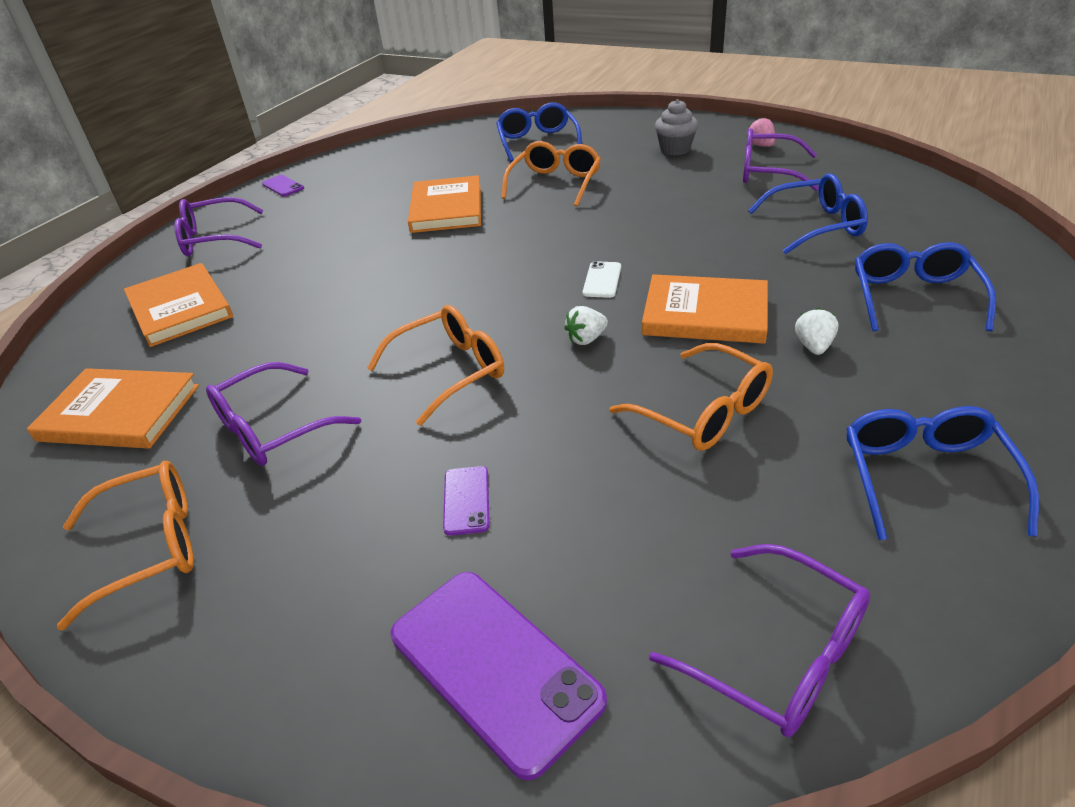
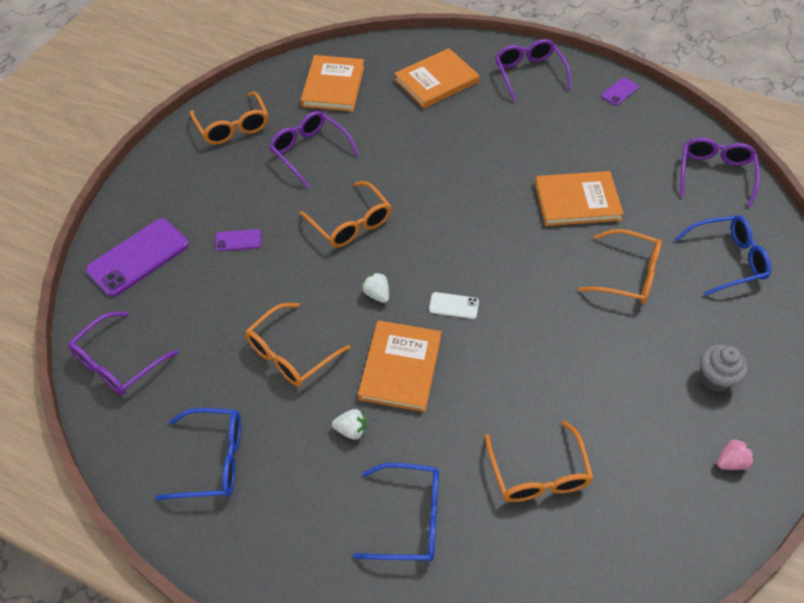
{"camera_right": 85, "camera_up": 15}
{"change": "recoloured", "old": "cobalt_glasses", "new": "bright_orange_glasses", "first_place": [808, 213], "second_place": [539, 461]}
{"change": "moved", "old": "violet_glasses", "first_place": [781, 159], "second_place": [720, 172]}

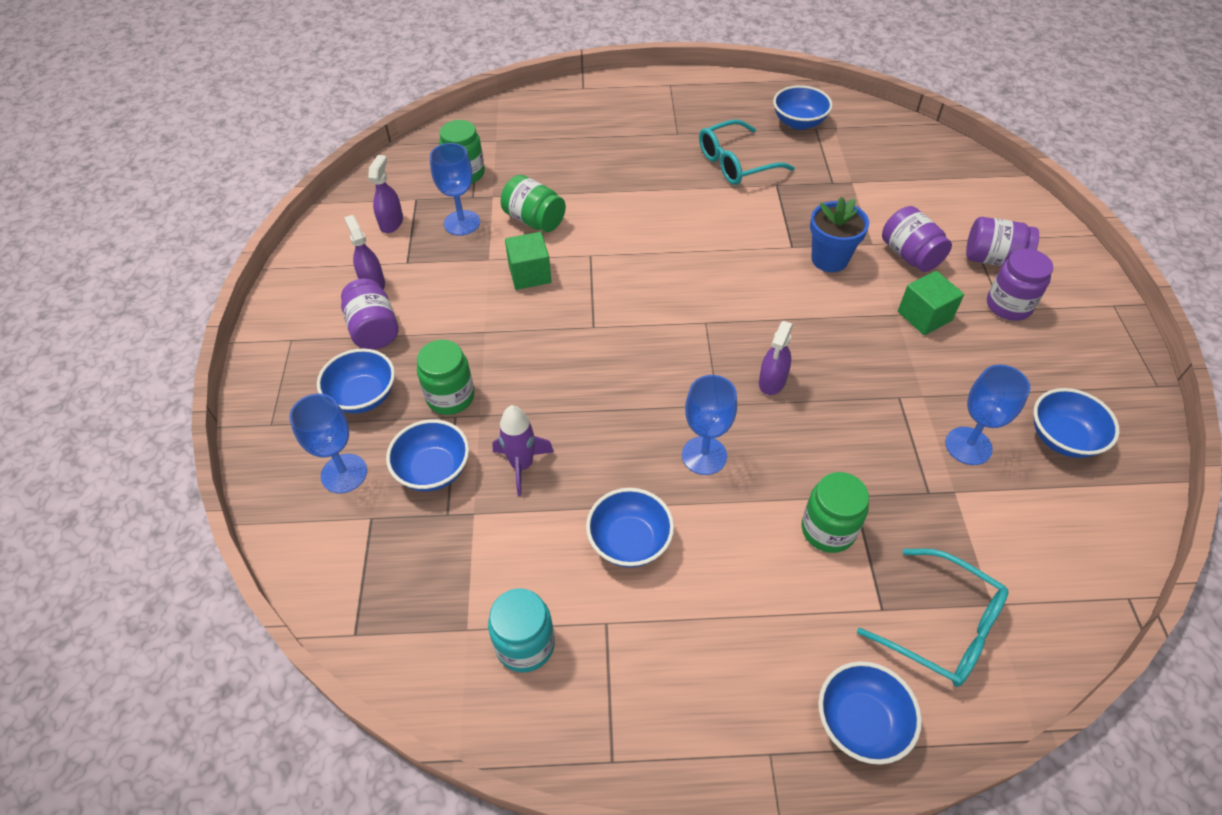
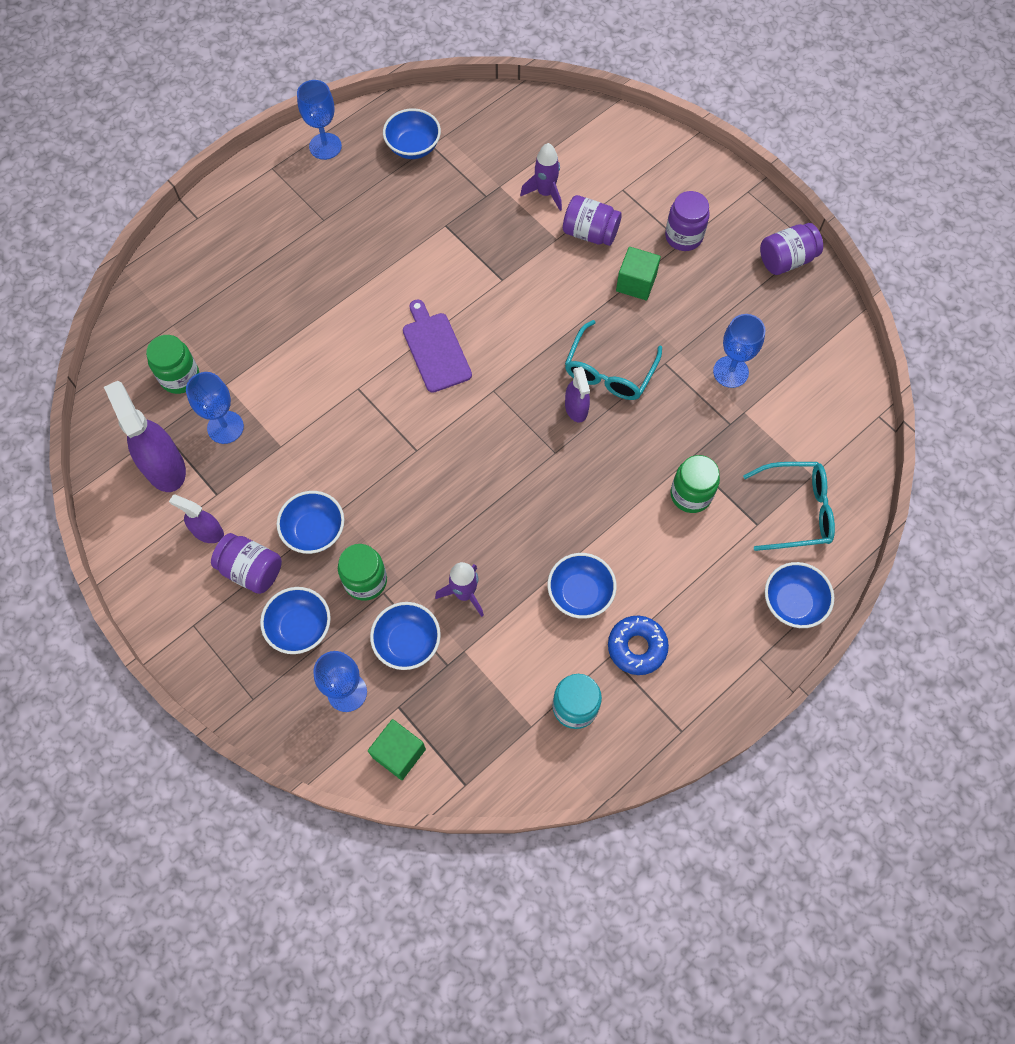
{"camera_right": -40, "camera_up": 15}
{"change": "resized", "old": "violet_spray_cleaner", "first_place": [385, 194], "second_place": [145, 436], "factor": 1.76}
{"change": "moved", "old": "cobalt_deep_dish", "first_place": [1076, 423], "second_place": [310, 522]}
{"change": "moved", "old": "cobalt_goblet", "first_place": [709, 425], "second_place": [319, 120]}
{"change": "moved", "old": "leaf-green_cube", "first_place": [528, 261], "second_place": [397, 749]}
{"change": "added", "new": "violet_chopping_board", "second_place": [437, 346]}
{"change": "added", "new": "violet_spaceship", "second_place": [541, 177]}
{"change": "moved", "old": "turquoise_glasses", "first_place": [747, 152], "second_place": [613, 360]}
{"change": "added", "new": "cobalt_glazed_donut", "second_place": [638, 645]}
{"change": "moved", "old": "violet_jam_jar", "first_place": [1002, 241], "second_place": [791, 249]}
{"change": "removed", "old": "leaf-green_jam_jar", "first_place": [533, 203]}
{"change": "removed", "old": "cobalt_flower_pot", "first_place": [839, 234]}

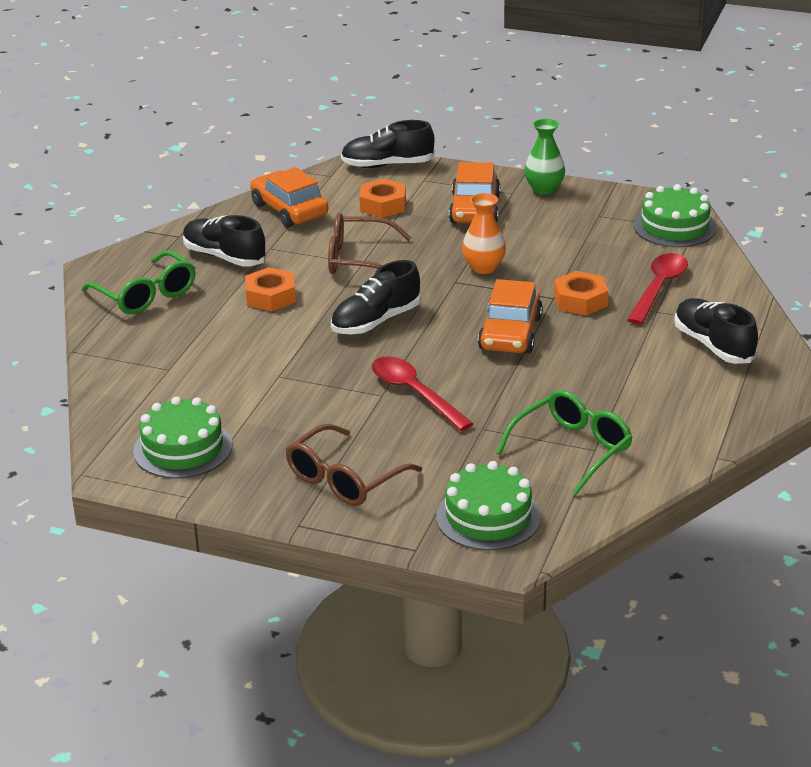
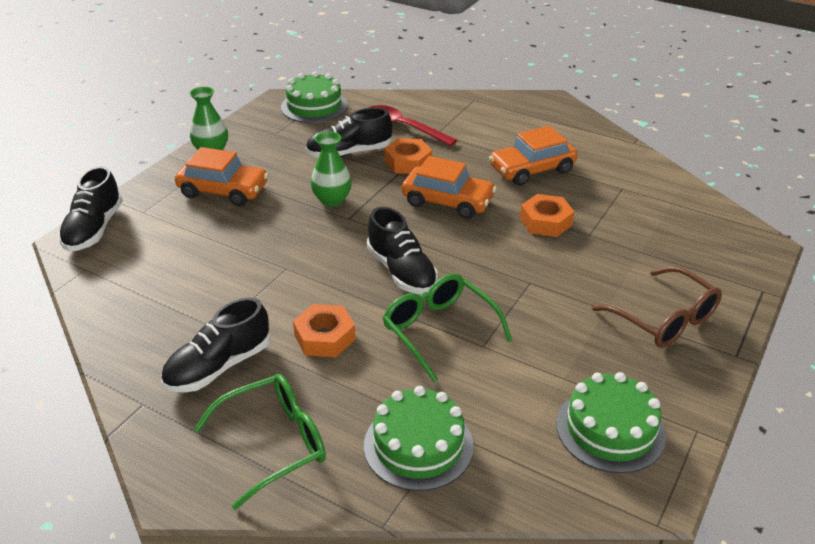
{"camera_right": -80, "camera_up": 5}
{"change": "moved", "old": "jet-black_sneaker", "first_place": [716, 331], "second_place": [348, 133]}
{"change": "recoloured", "old": "bright_orange_tall_vase", "new": "leaf-green_tall_vase", "first_place": [484, 233], "second_place": [331, 169]}
{"change": "moved", "old": "leaf-green_layer_cake", "first_place": [488, 506], "second_place": [419, 438]}
{"change": "moved", "old": "leaf-green_glasses", "first_place": [564, 442], "second_place": [447, 328]}
{"change": "moved", "old": "bright_orange_toy_car", "first_place": [289, 197], "second_place": [533, 156]}
{"change": "moved", "old": "bright_orange_hexagon_nut", "first_place": [382, 198], "second_place": [547, 215]}
{"change": "removed", "old": "dark_brown_glasses", "first_place": [370, 243]}
{"change": "removed", "old": "scarlet_spoon", "first_place": [423, 393]}

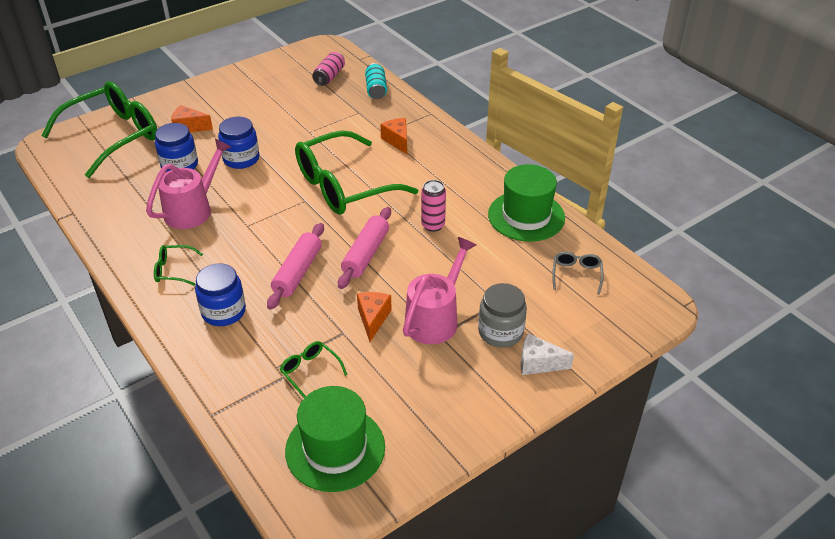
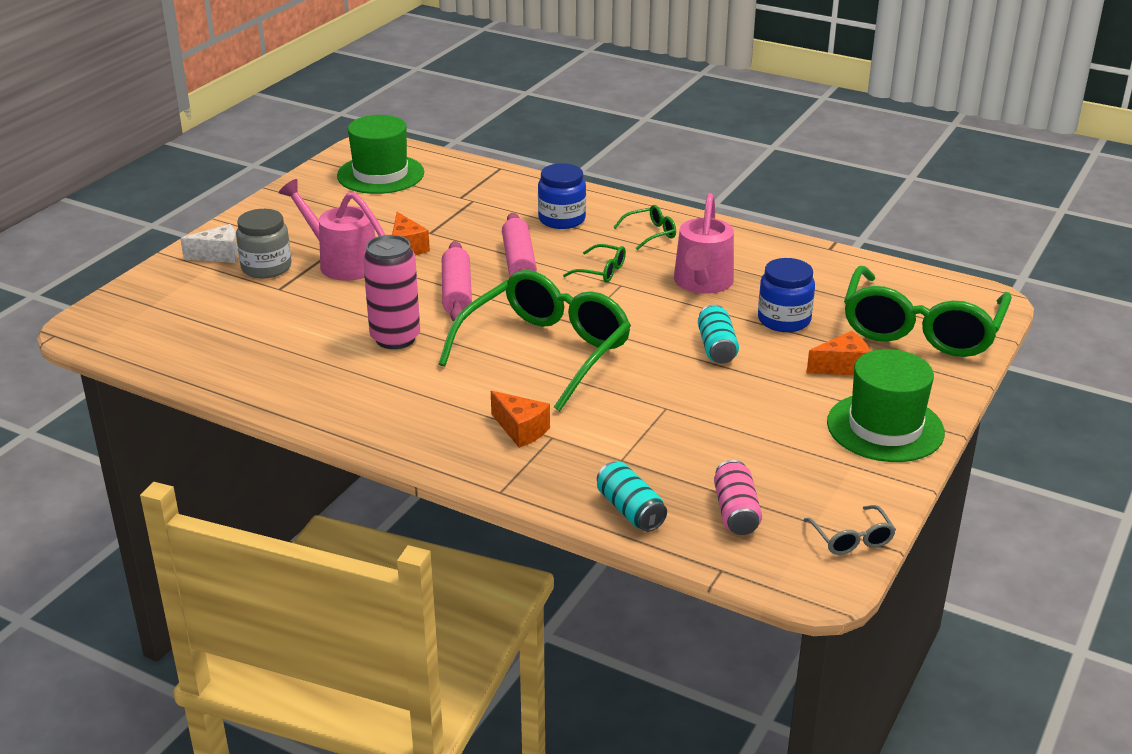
{"camera_right": 155, "camera_up": -10}
{"change": "turned", "old": "pink_watering_pot", "first_place": [439, 290], "second_place": [332, 230], "degrees": 120}
{"change": "resized", "old": "pink_can", "first_place": [433, 206], "second_place": [391, 292], "factor": 1.56}
{"change": "moved", "old": "leaf-green_glasses", "first_place": [314, 369], "second_place": [594, 263]}
{"change": "replaced", "old": "cobalt_jam_jar", "new": "turquoise_can", "first_place": [238, 143], "second_place": [718, 334]}
{"change": "moved", "old": "grey_glasses", "first_place": [578, 273], "second_place": [850, 530]}
{"change": "moved", "old": "leaf-green_top_hat", "first_place": [526, 203], "second_place": [886, 405]}

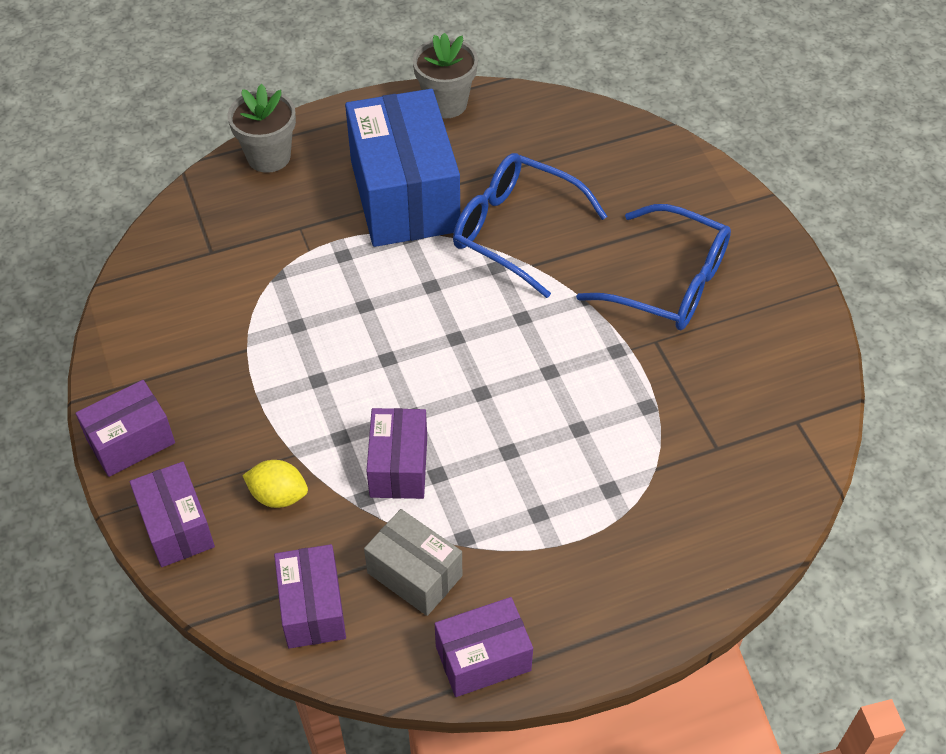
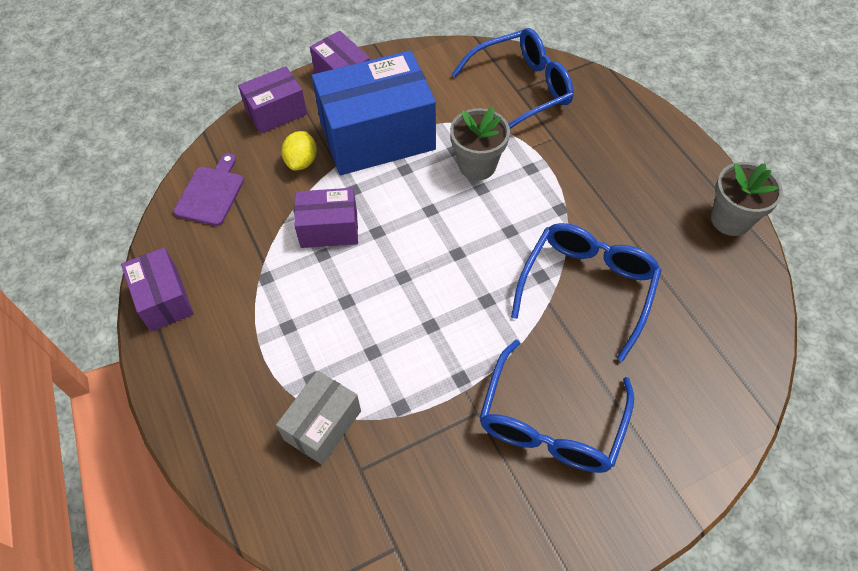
{"camera_right": 85, "camera_up": 5}
{"change": "replaced", "old": "violet_box", "new": "violet_chopping_board", "first_place": [310, 596], "second_place": [209, 189]}
{"change": "moved", "old": "grey_box", "first_place": [413, 562], "second_place": [318, 418]}
{"change": "moved", "old": "cobalt_box", "first_place": [402, 168], "second_place": [374, 112]}
{"change": "moved", "old": "grey_flower_pot", "first_place": [262, 128], "second_place": [480, 143]}
{"change": "added", "new": "cobalt_glasses", "second_place": [513, 78]}

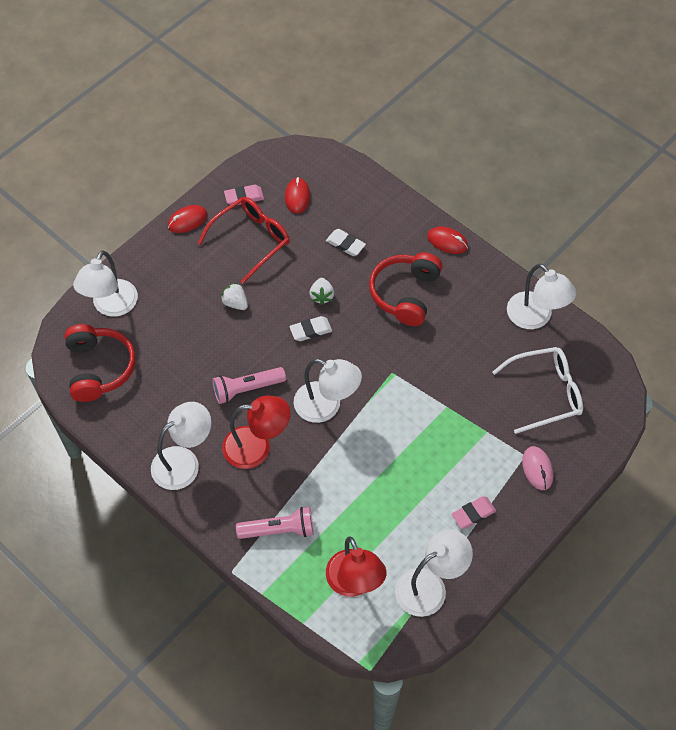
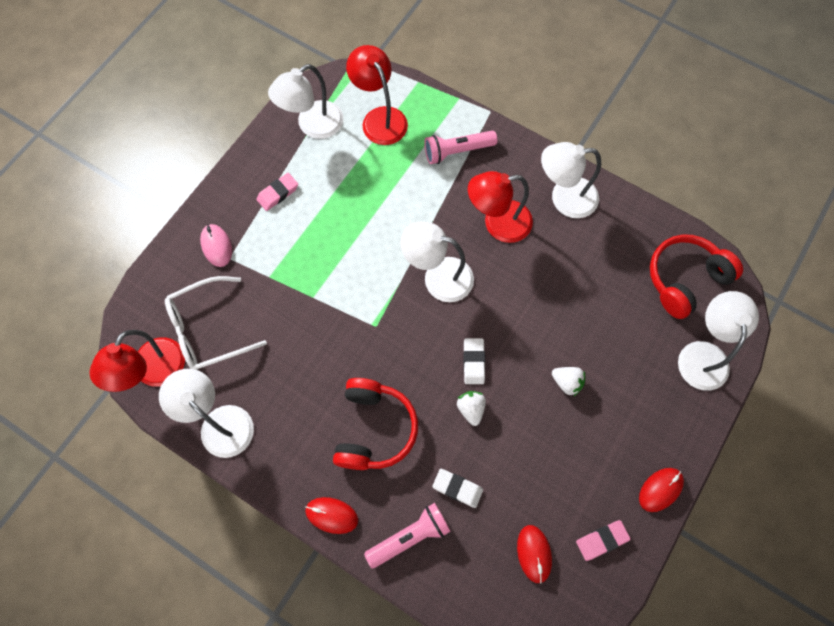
{"camera_right": 170, "camera_up": 10}
{"change": "added", "new": "scarlet_lamp", "second_place": [137, 361]}
{"change": "moved", "old": "pink_flashlight", "first_place": [249, 385], "second_place": [407, 535]}
{"change": "turned", "old": "white_gum_eraser", "first_place": [310, 328], "second_place": [474, 361], "degrees": -60}
{"change": "turned", "old": "white_lamp", "first_place": [181, 446], "second_place": [571, 180], "degrees": 45}
{"change": "turned", "old": "scarlet_headset", "first_place": [100, 363], "second_place": [696, 276], "degrees": 75}
{"change": "removed", "old": "scarlet_glasses", "first_place": [244, 240]}

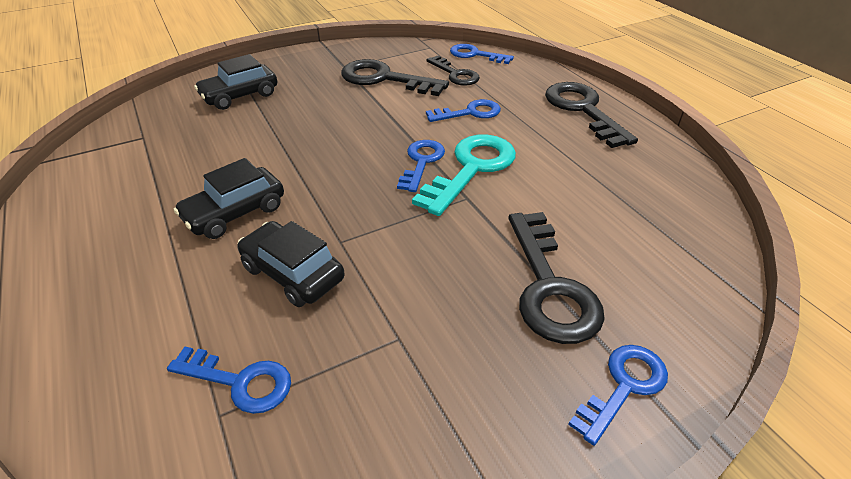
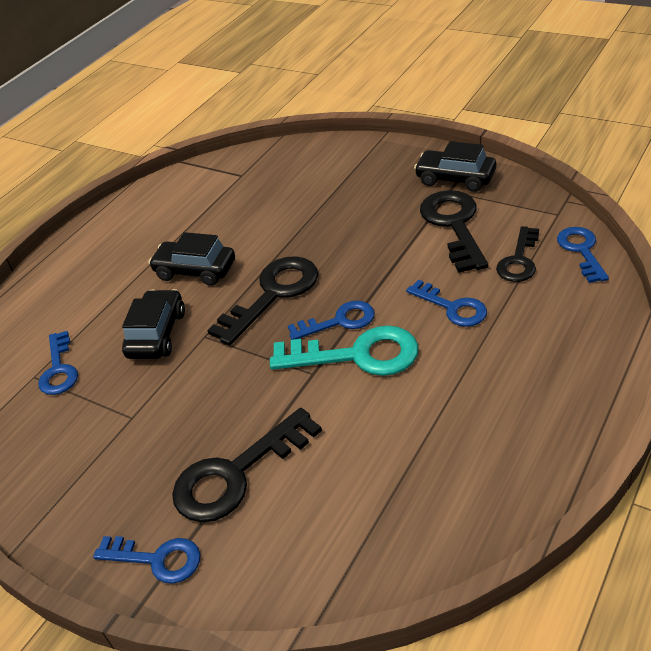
{"camera_right": 65, "camera_up": 0}
{"change": "moved", "old": "jet-black_latchkey", "first_place": [591, 115], "second_place": [262, 301]}
{"change": "moved", "old": "jet-black_toy_car", "first_place": [235, 82], "second_place": [455, 166]}

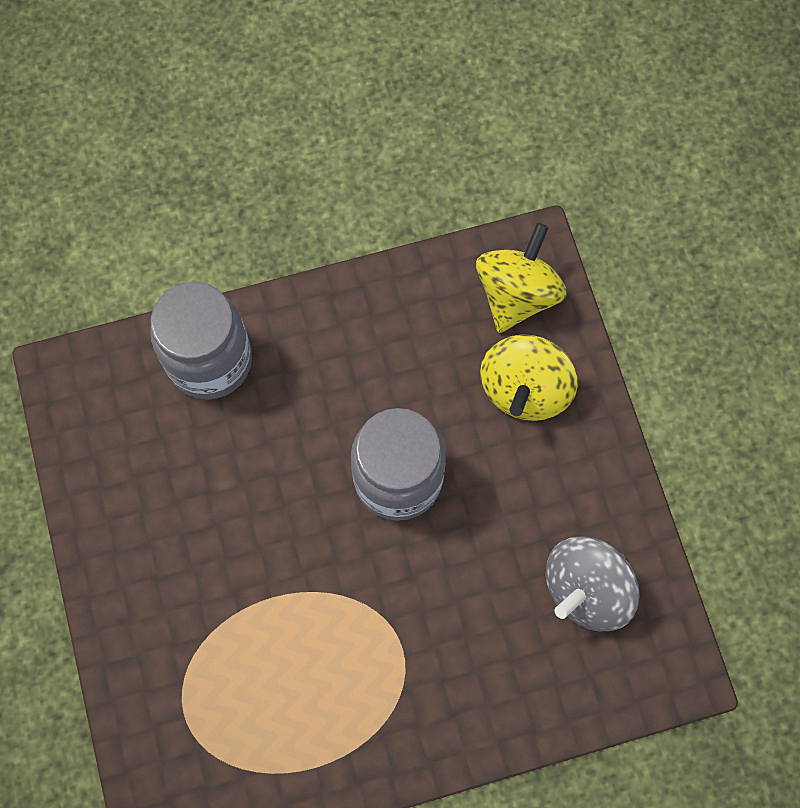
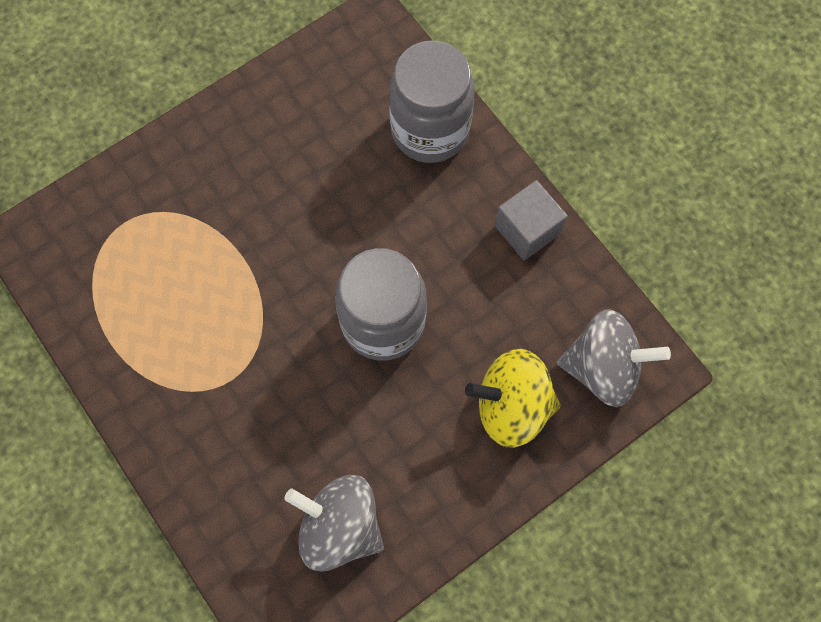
{"camera_right": 70, "camera_up": 0}
{"change": "added", "new": "grey_cube", "second_place": [531, 220]}
{"change": "recoloured", "old": "yellow_toy_top", "new": "grey_toy_top", "first_place": [521, 278], "second_place": [614, 358]}

